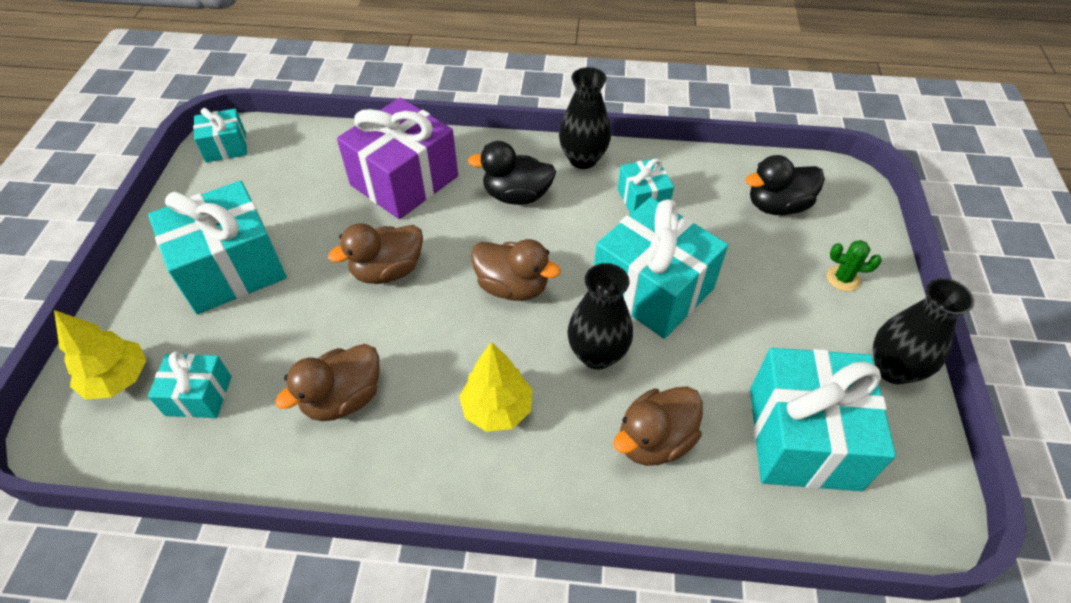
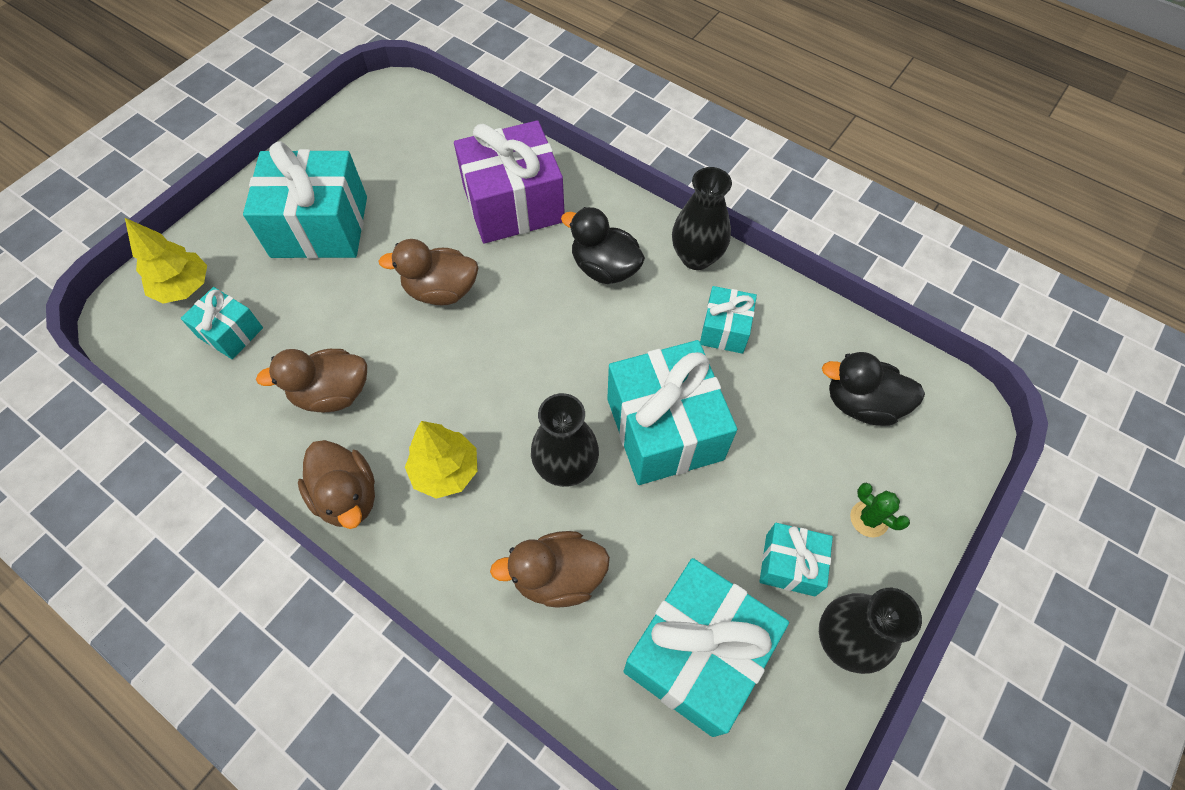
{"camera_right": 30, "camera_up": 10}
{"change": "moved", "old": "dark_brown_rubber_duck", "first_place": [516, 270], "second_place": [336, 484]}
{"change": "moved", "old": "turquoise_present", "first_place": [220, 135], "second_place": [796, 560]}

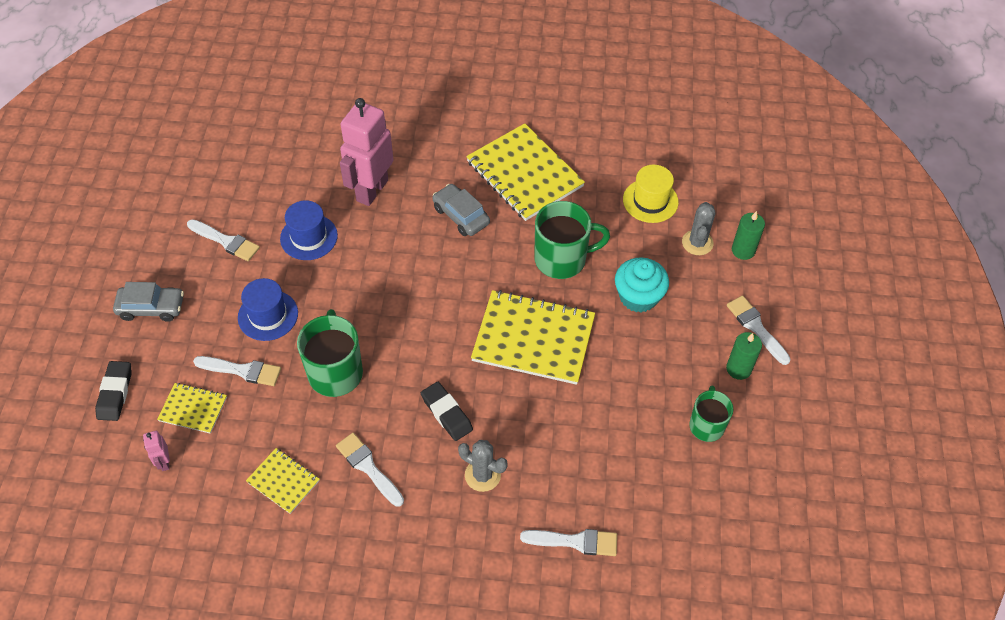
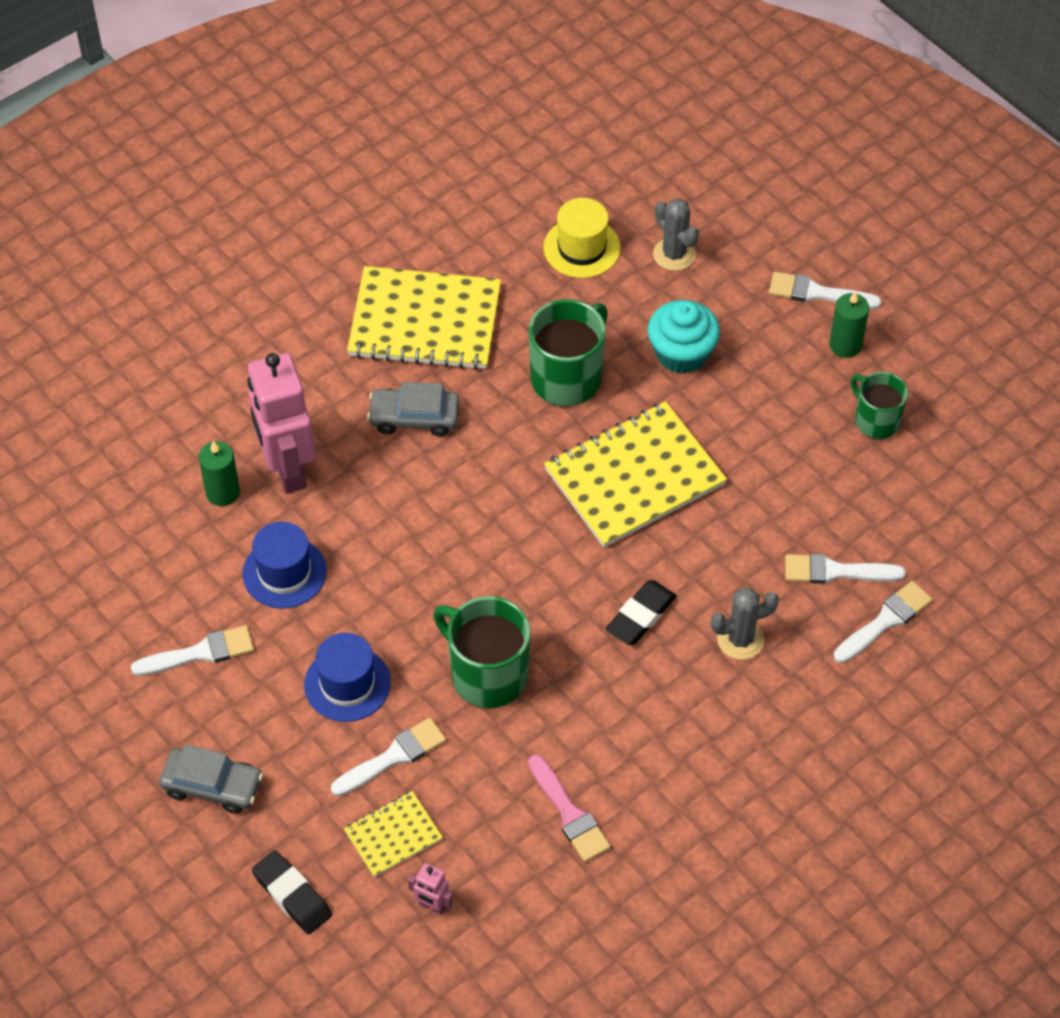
{"camera_right": -45, "camera_up": 0}
{"change": "turned", "old": "grey_toy_car", "first_place": [148, 302], "second_place": [211, 779], "degrees": 60}
{"change": "moved", "old": "leaf-green_pillar_candle", "first_place": [748, 235], "second_place": [219, 473]}
{"change": "replaced", "old": "yellow_notepad", "new": "pink_paintbrush", "first_place": [283, 481], "second_place": [569, 808]}
{"change": "turned", "old": "jet-black_gum_eraser", "first_place": [447, 411], "second_place": [641, 612], "degrees": -60}
{"change": "moved", "old": "white_paintbrush", "first_place": [370, 470], "second_place": [845, 569]}

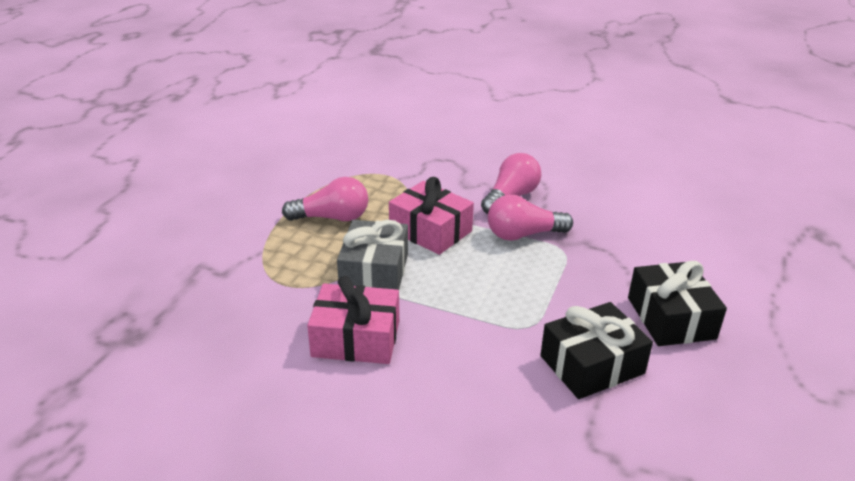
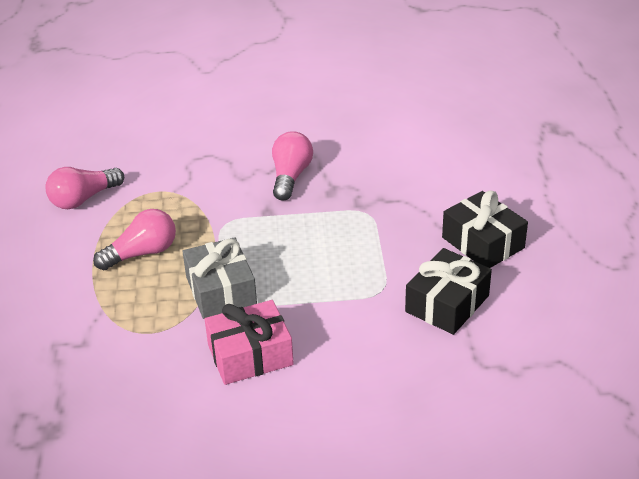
{"camera_right": -25, "camera_up": 5}
{"change": "moved", "old": "pink_lightbulb", "first_place": [530, 218], "second_place": [85, 188]}
{"change": "removed", "old": "pink_present", "first_place": [431, 216]}

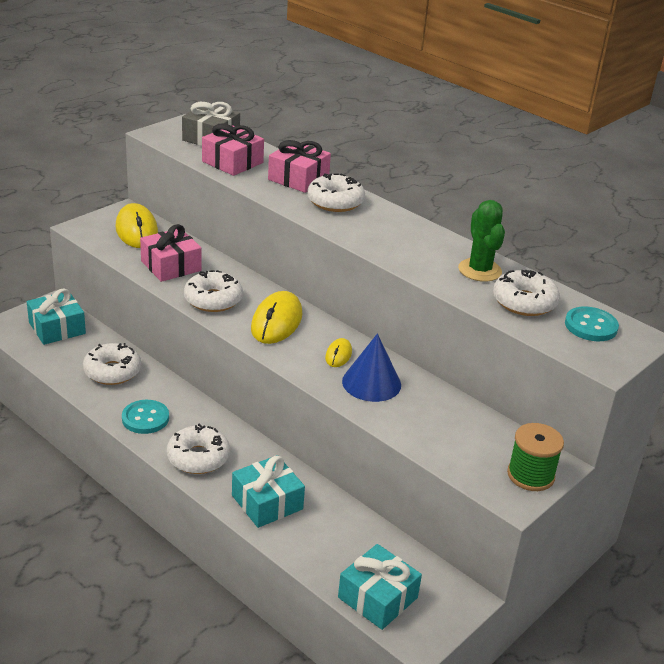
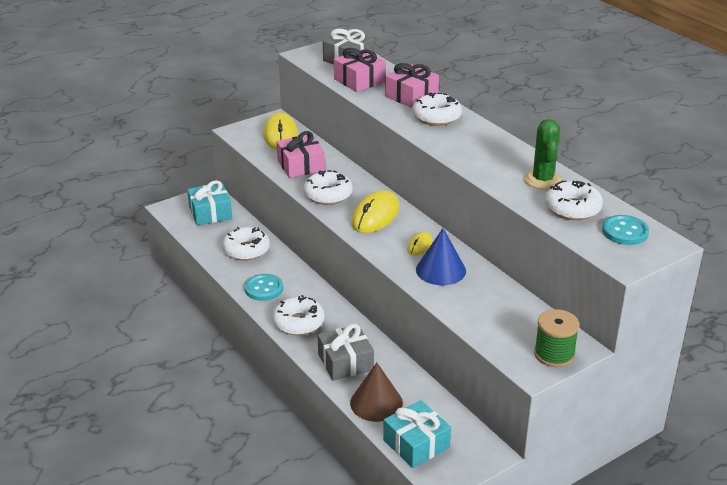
{"camera_right": 15, "camera_up": 0}
{"change": "recoloured", "old": "turquoise_present", "new": "grey_present", "first_place": [268, 491], "second_place": [346, 352]}
{"change": "added", "new": "dark_brown_solid_cone", "second_place": [376, 392]}

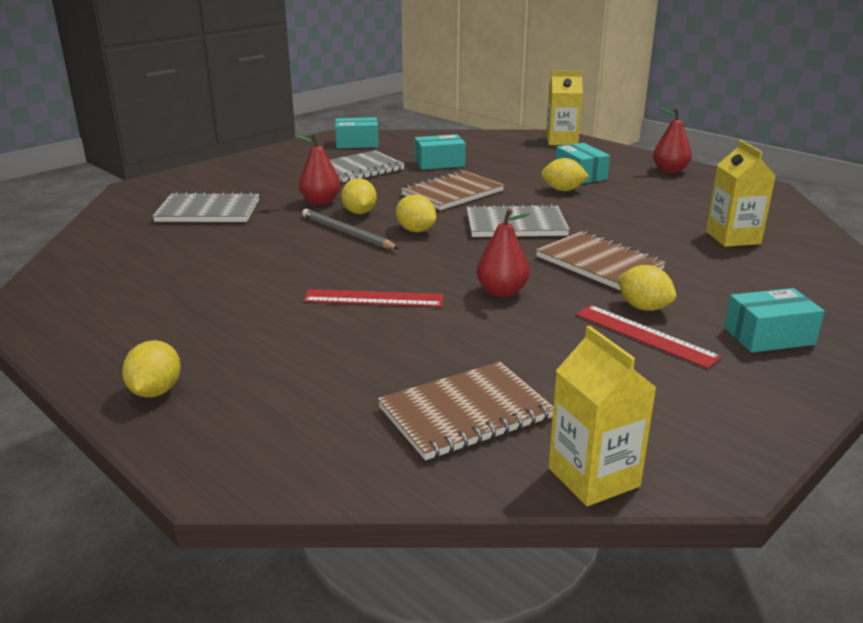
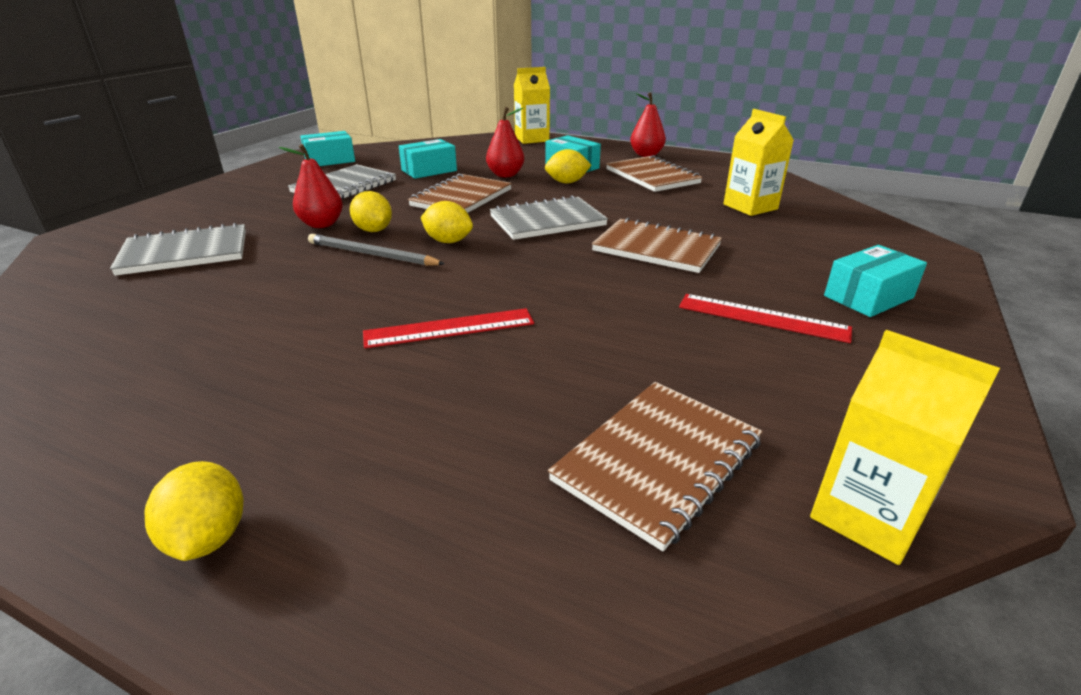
{"camera_right": -20, "camera_up": 5}
{"change": "moved", "old": "scarlet_pear", "first_place": [504, 252], "second_place": [505, 142]}
{"change": "added", "new": "dark_brown_notepad", "second_place": [654, 173]}
{"change": "removed", "old": "yellow_toy_lemon", "first_place": [647, 288]}

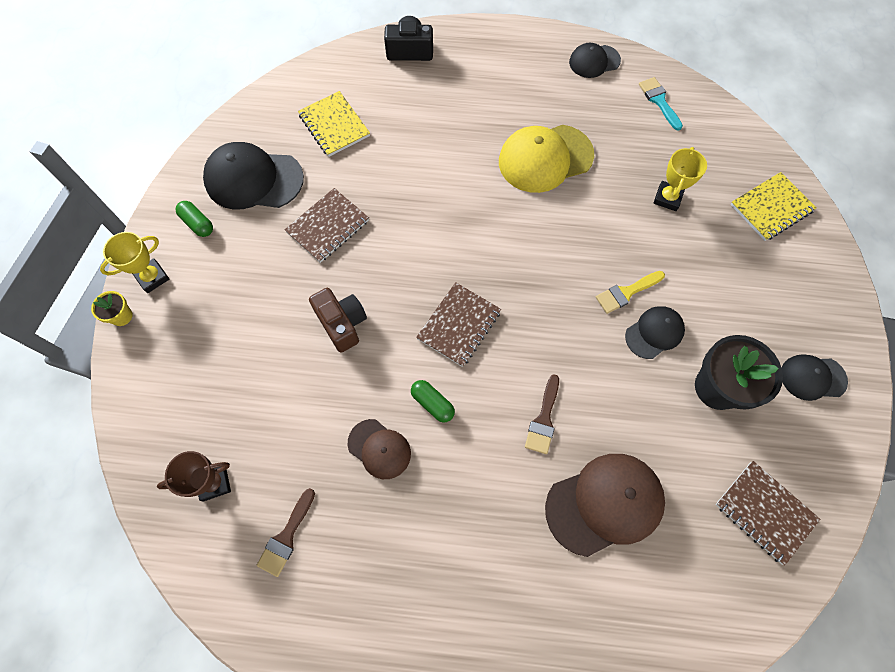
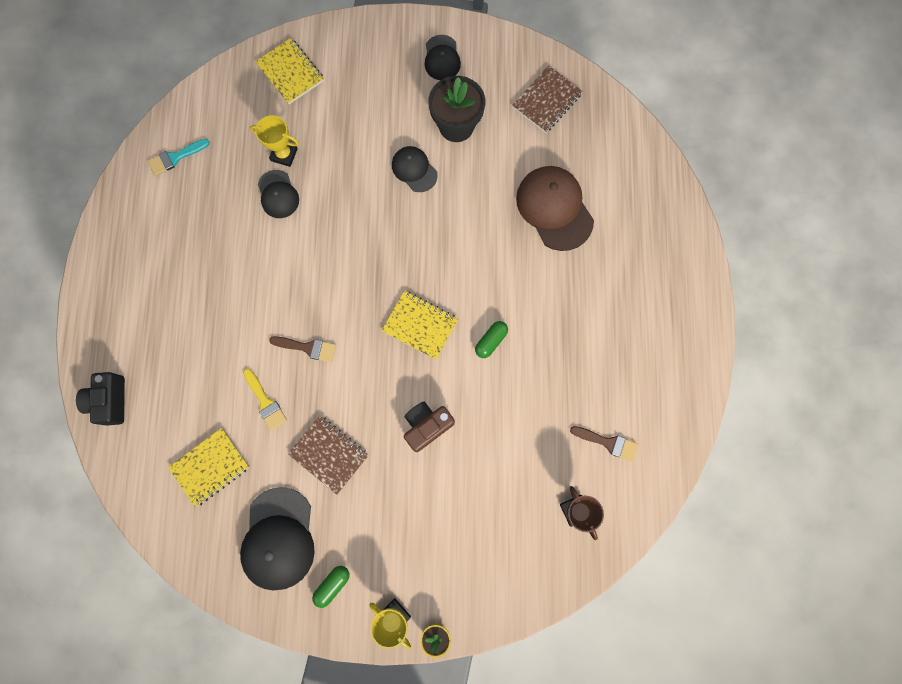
{"camera_right": -95, "camera_up": 10}
{"change": "moved", "old": "yellow_paintbrush", "first_place": [630, 292], "second_place": [265, 399]}
{"change": "moved", "old": "jet-black_baseball_cap", "first_place": [595, 60], "second_place": [278, 194]}
{"change": "moved", "old": "dark_brown_paintbrush", "first_place": [542, 414], "second_place": [302, 349]}
{"change": "recoloured", "old": "dark_brown_notepad", "new": "yellow_notepad", "first_place": [458, 324], "second_place": [420, 325]}
{"change": "removed", "old": "dark_brown_baseball_cap", "first_place": [379, 449]}
{"change": "removed", "old": "yellow_baseball_cap", "first_place": [546, 159]}

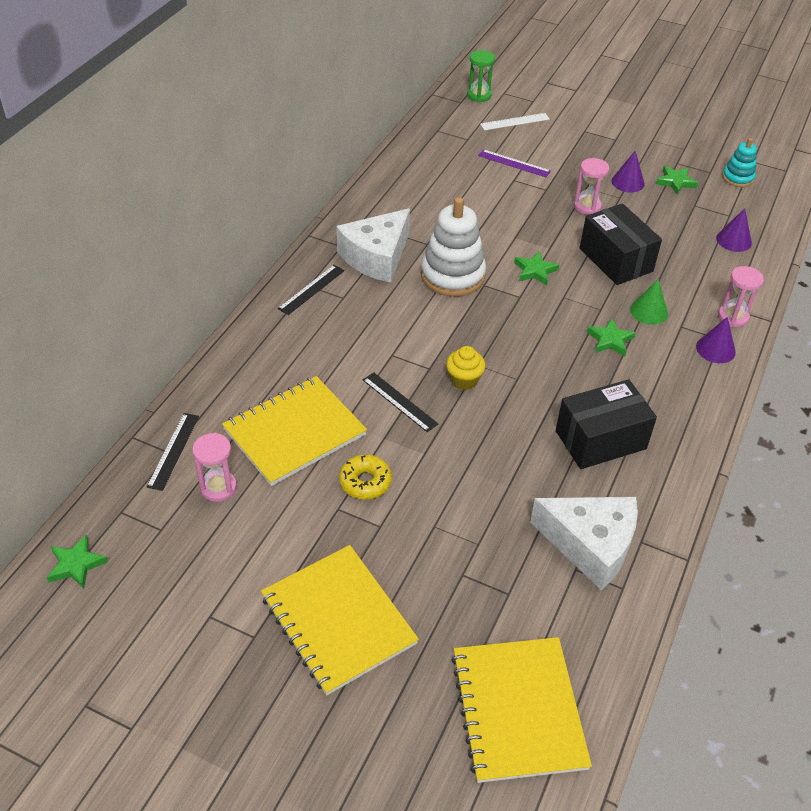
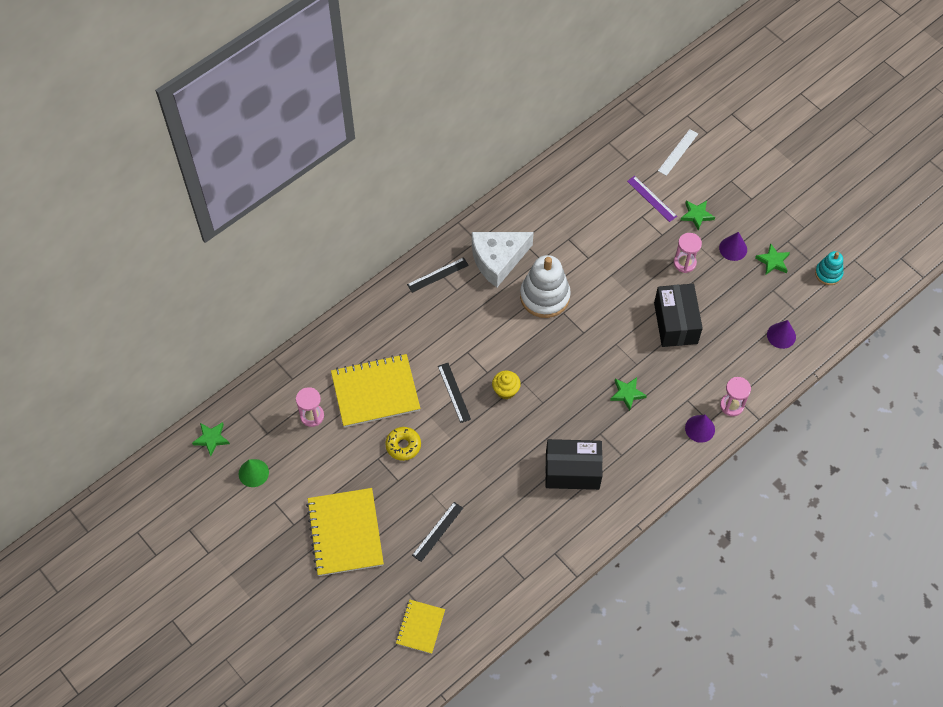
{"camera_right": 25, "camera_up": 15}
{"change": "moved", "old": "leaf-green_solid_cone", "first_place": [649, 302], "second_place": [254, 473]}
{"change": "resized", "old": "yellow_notepad", "first_place": [521, 710], "second_place": [420, 627], "factor": 0.56}
{"change": "moved", "old": "jet-black_measuring_stick", "first_place": [173, 452], "second_place": [437, 532]}
{"change": "turned", "old": "white_measuring_stick", "first_place": [515, 122], "second_place": [678, 152], "degrees": -60}
{"change": "moved", "old": "leaf-green_star_shape", "first_place": [536, 269], "second_place": [697, 216]}
{"change": "removed", "old": "leaf-green_hourglass", "first_place": [481, 76]}
{"change": "removed", "old": "white_cheese_wedge", "first_place": [584, 543]}

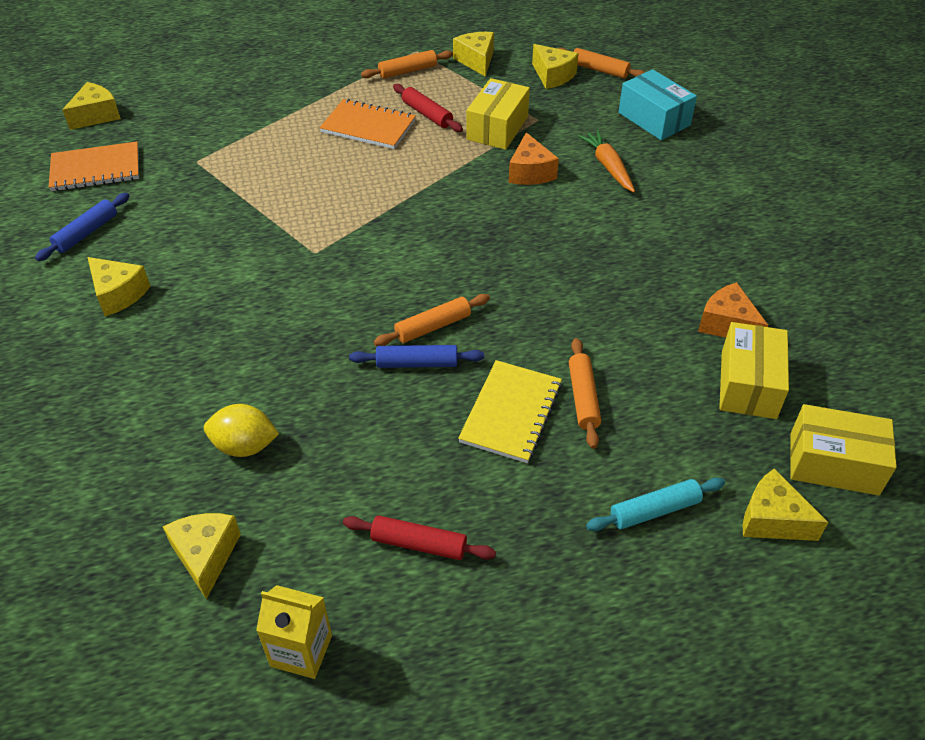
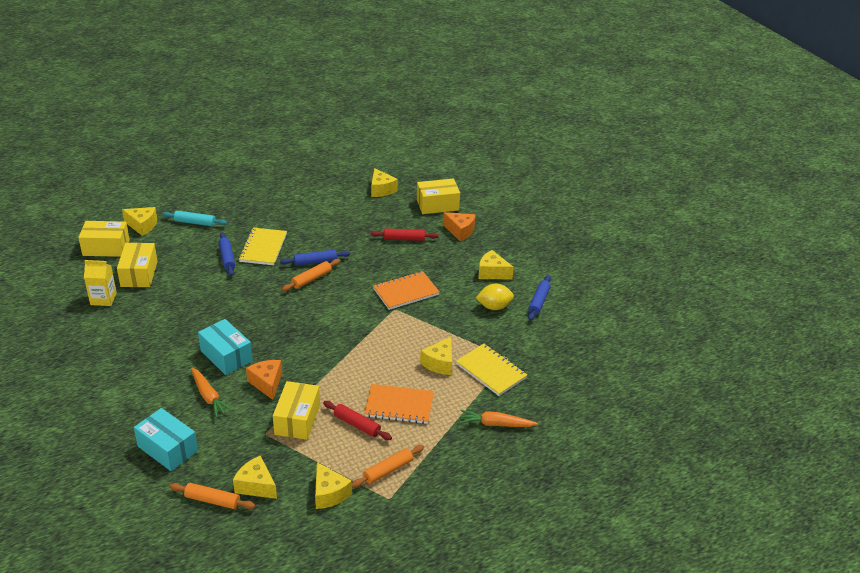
{"camera_right": 165, "camera_up": -10}
{"change": "moved", "old": "yellow_carton", "first_place": [294, 632], "second_place": [100, 283]}
{"change": "turned", "old": "turquoise_rolling_pin", "first_place": [655, 504], "second_place": [194, 218], "degrees": 45}
{"change": "added", "new": "turquoise_box", "second_place": [225, 347]}
{"change": "recoloured", "old": "bright_orange_rolling_pin", "new": "cobalt_rolling_pin", "first_place": [585, 393], "second_place": [227, 254]}
{"change": "moved", "old": "scarlet_rolling_pin", "first_place": [419, 538], "second_place": [404, 235]}
{"change": "moved", "old": "bright_orange_notepad", "first_place": [94, 166], "second_place": [406, 290]}
{"change": "added", "new": "yellow_box", "second_place": [438, 196]}
{"change": "moved", "old": "yellow_cheese_wedge", "first_place": [91, 106], "second_place": [436, 356]}
{"change": "moved", "old": "bright_orange_cheese_wedge", "first_place": [733, 310], "second_place": [459, 226]}
{"change": "added", "new": "yellow_notepad", "second_place": [491, 369]}
{"change": "added", "new": "bright_orange_carrot", "second_place": [498, 418]}
{"change": "moved", "old": "yellow_toy_lemon", "first_place": [241, 430], "second_place": [495, 297]}

